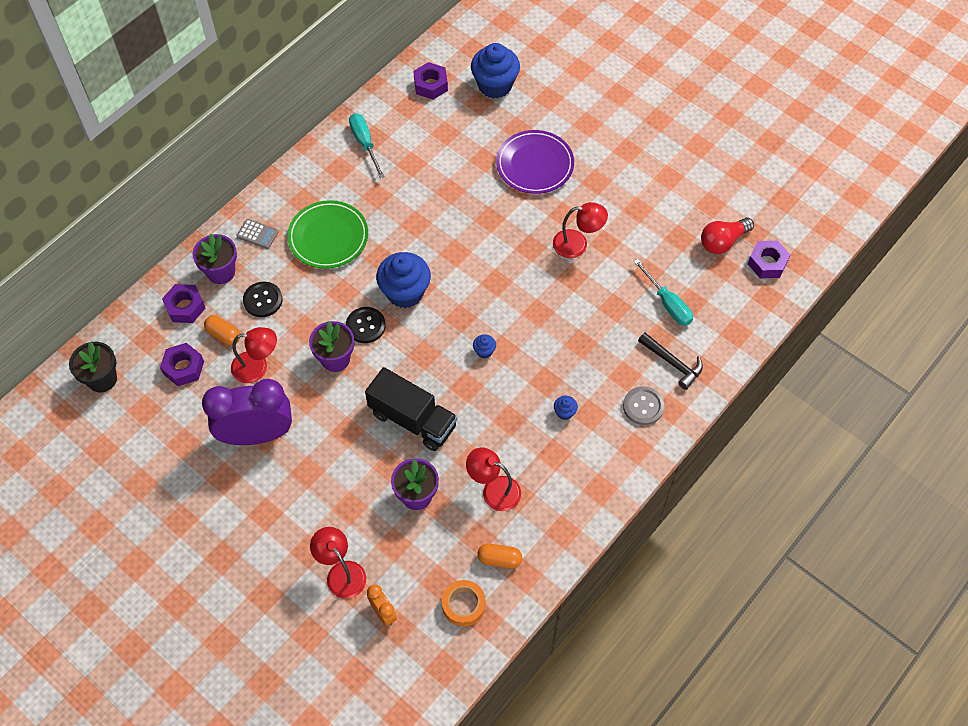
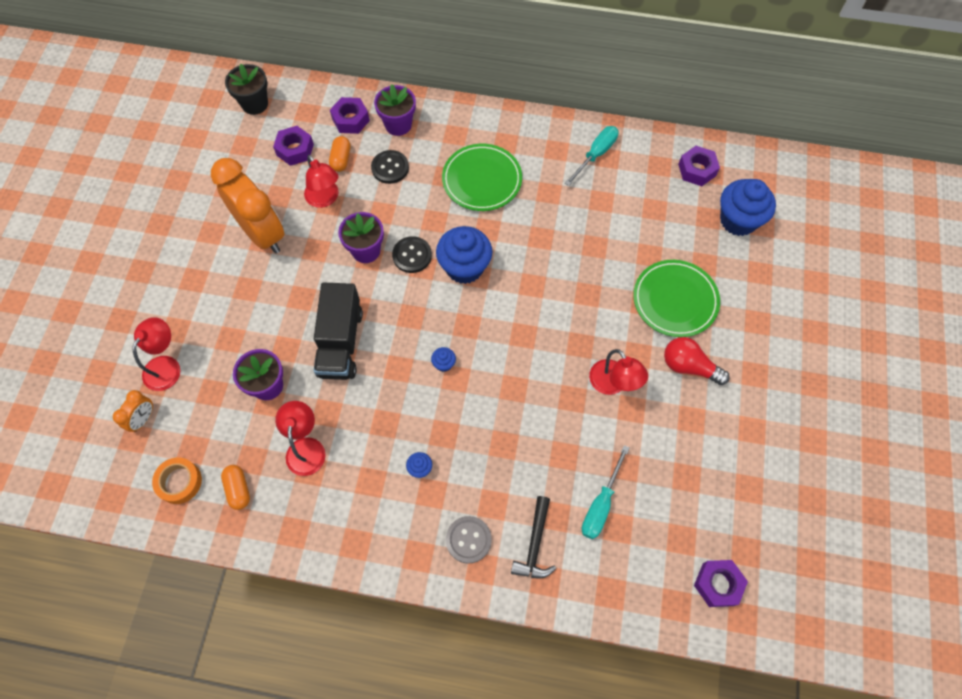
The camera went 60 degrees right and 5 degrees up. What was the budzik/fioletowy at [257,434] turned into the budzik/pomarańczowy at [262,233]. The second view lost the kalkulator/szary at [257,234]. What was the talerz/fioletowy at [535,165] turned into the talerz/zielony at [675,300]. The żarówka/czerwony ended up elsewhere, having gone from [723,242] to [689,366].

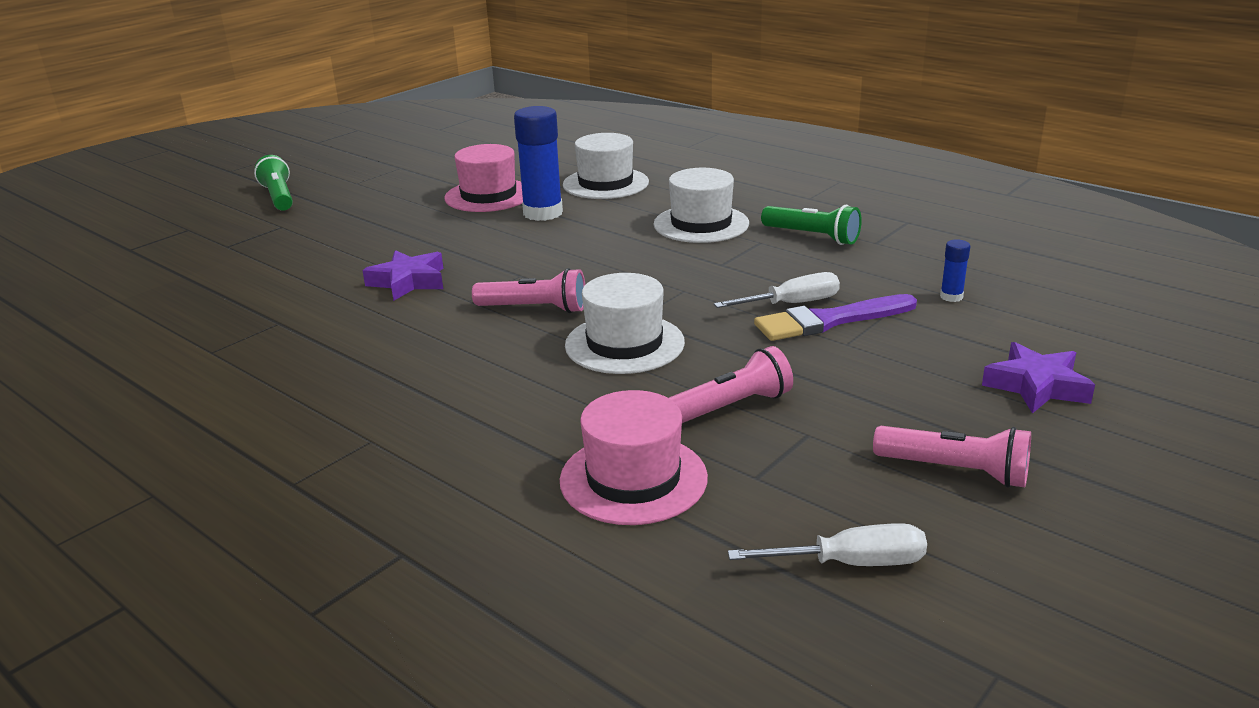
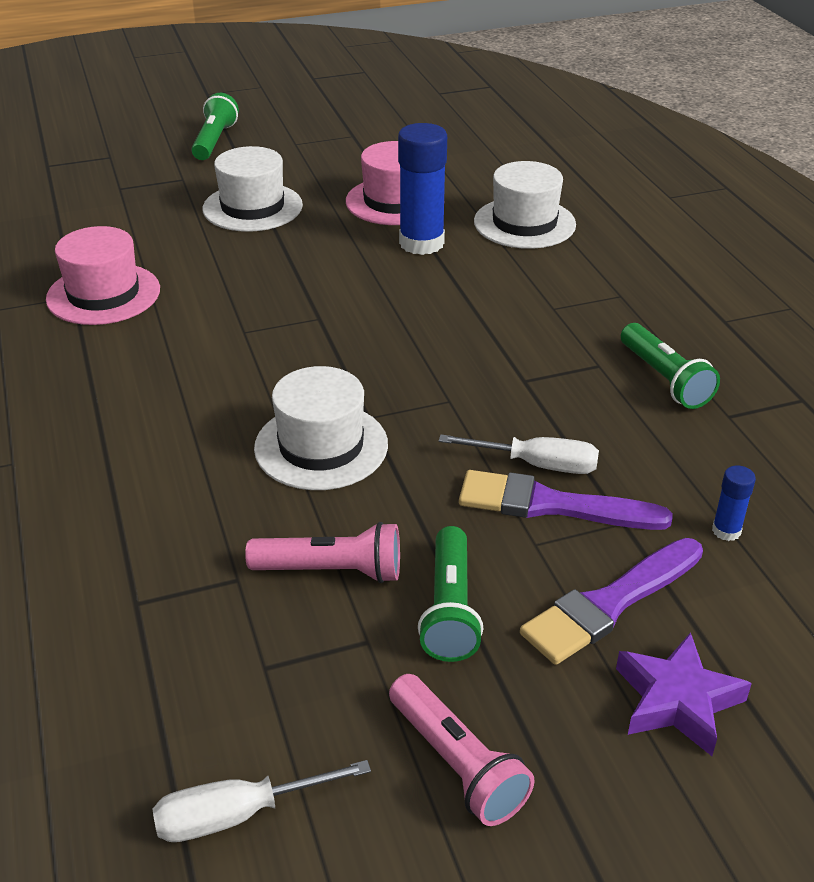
The camera went 30 degrees right and 10 degrees up. The second view lost the gwiazda/fioletowy at [408,281]. The second view lost the latarka/różowy at [534,309]. The kapelusz/różowy ended up elsewhere, having gone from [633,479] to [103,294]. The kapelusz/biały ended up elsewhere, having gone from [701,224] to [252,207]. The śrubokręt/biały at [852,563] ended up facing another way, 135 degrees clockwise from before. The second view gained the latarka/zielony at [450,609]. The second view gained the pędzel/fioletowy at [610,603].

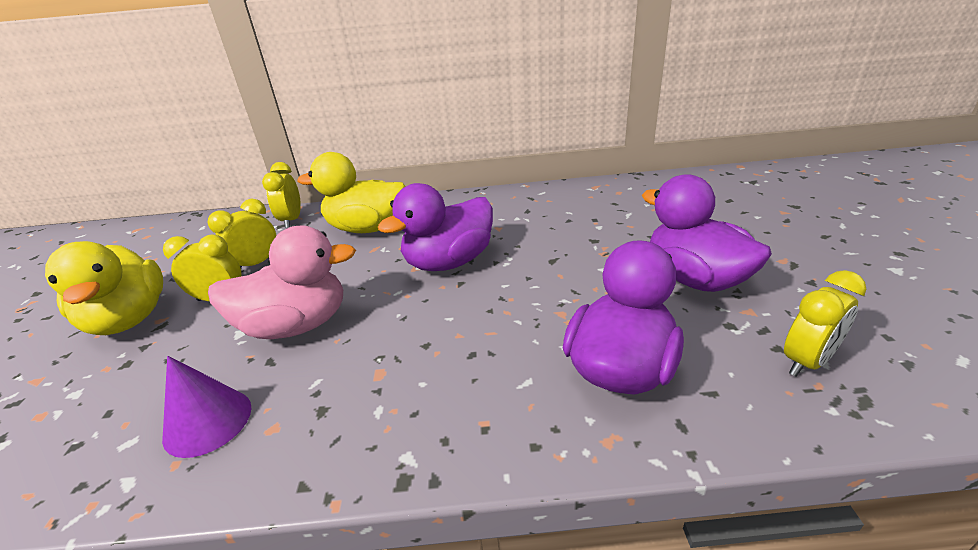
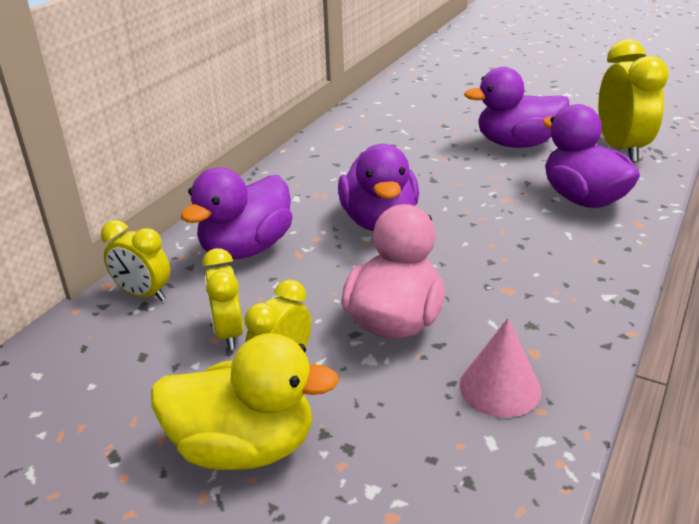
The camera went 60 degrees left and 0 degrees up. What was the stożek/fioletowy at [208,422] turned into the stożek/różowy at [500,387]. What was the kaczka/żółty at [367,228] turned into the kaczka/fioletowy at [246,248]. The size of the budzik/żółty at [806,361] changed by a factor of 1.68.

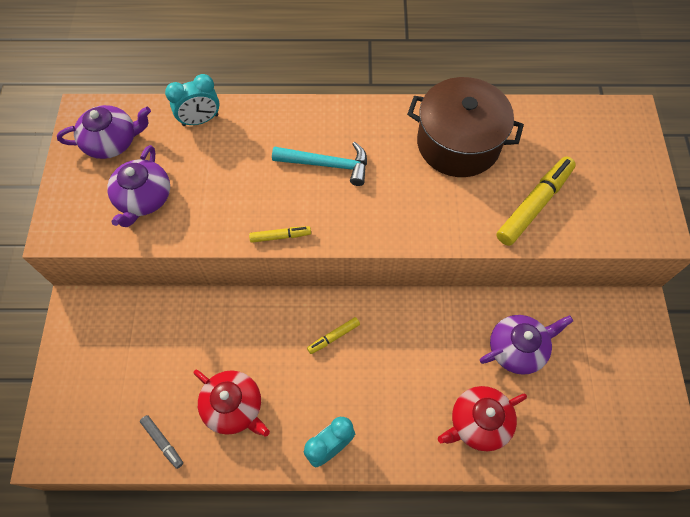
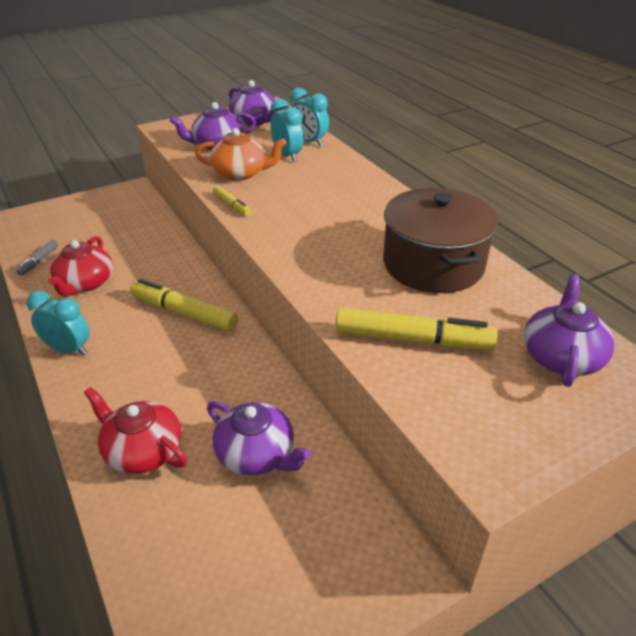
The camera went 60 degrees right and 25 degrees down. The second view lost the młotek/turkusowy at [327,164]. The size of the flamaster/żółty at [334,337] changed by a factor of 1.96. The second view gained the imbryk/pomarańczowy at [241,173]. The second view gained the budzik/turkusowy at [287,156]. The second view gained the imbryk/fioletowy at [561,356].

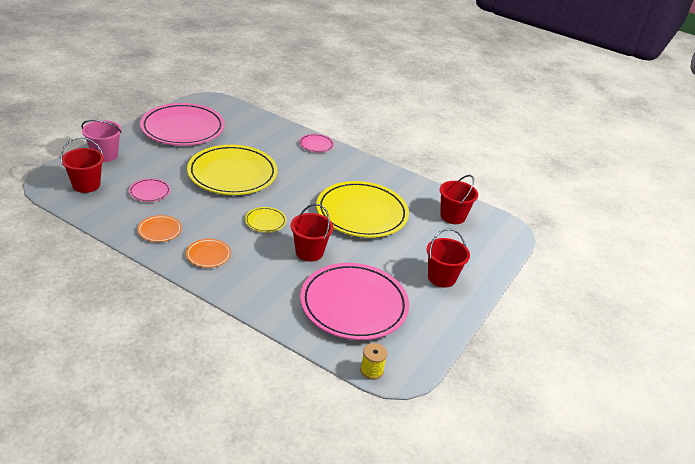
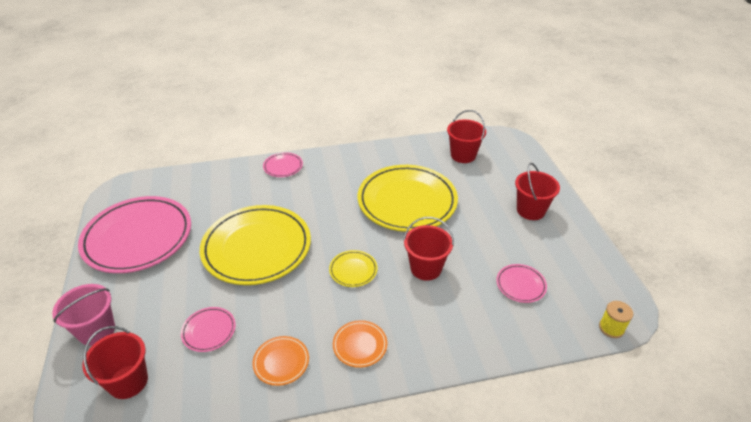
The camera went 40 degrees left and 5 degrees up. The size of the talerz/różowy at [354,305] changed by a factor of 0.43.

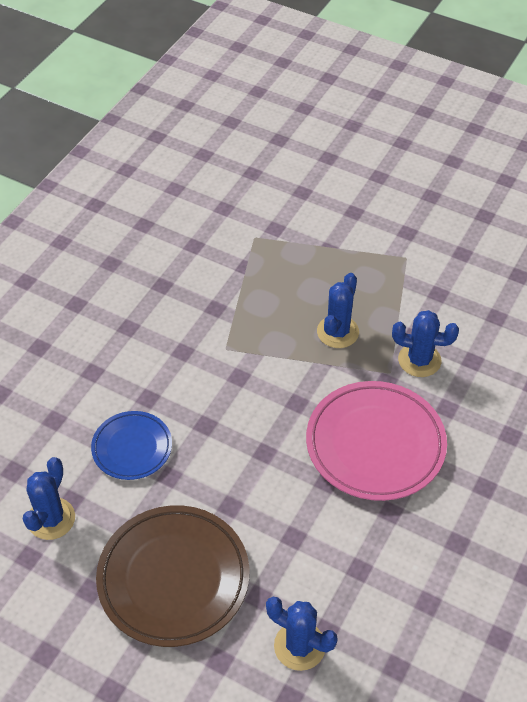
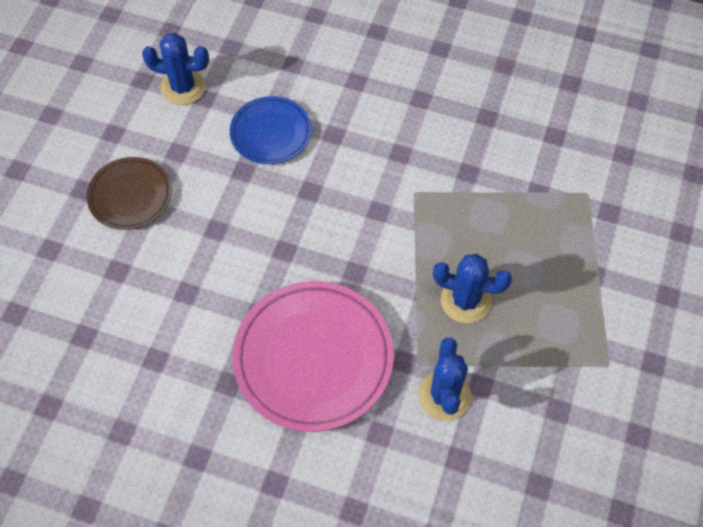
The camera went 80 degrees right and 10 degrees up. The size of the talerz/brązowy at [173,578] changed by a factor of 0.58. The second view lost the kaktus/niebieski at [299,646].

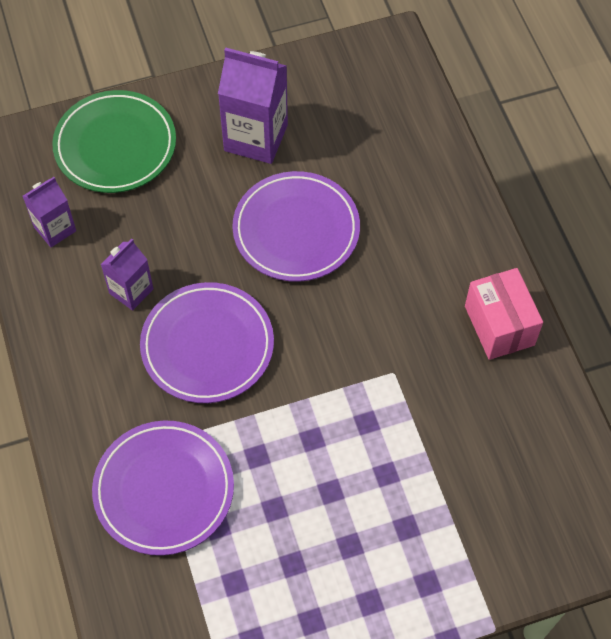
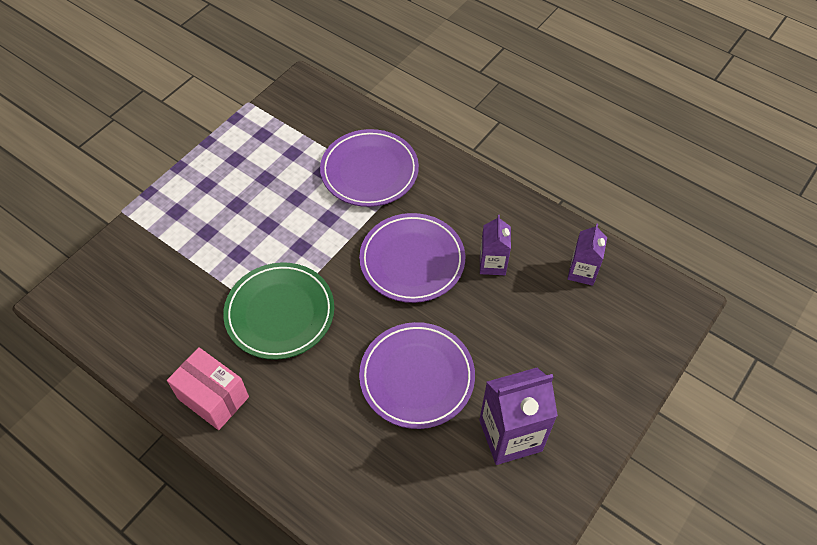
The camera went 145 degrees right and 5 degrees down. The talerz/zielony ended up elsewhere, having gone from [115,146] to [280,313].

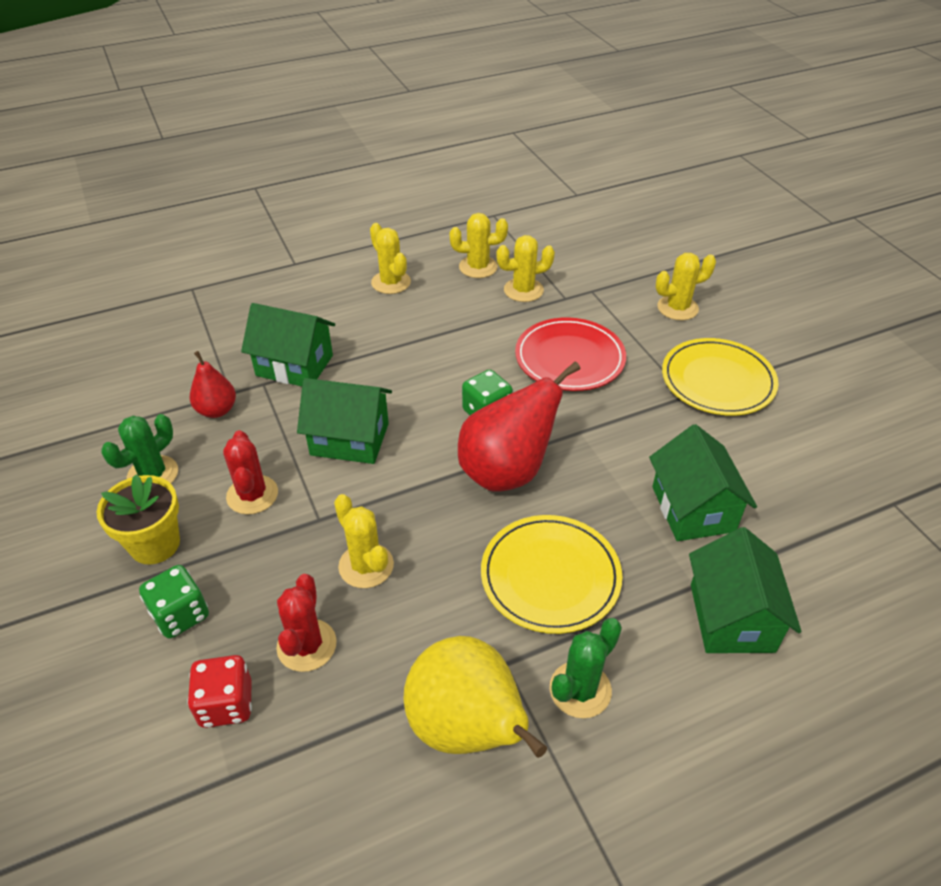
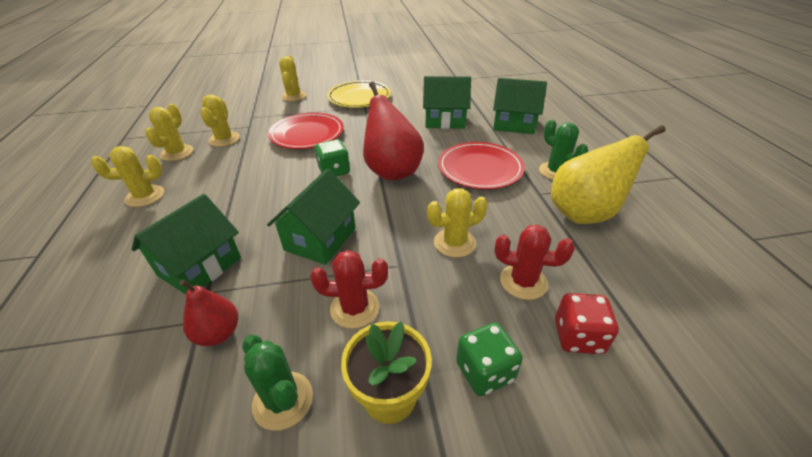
The camera went 75 degrees left and 5 degrees down. What was the talerz/żółty at [550,576] turned into the talerz/czerwony at [480,169].

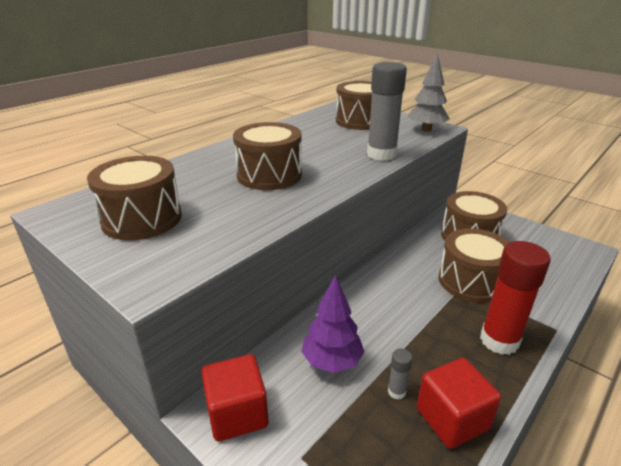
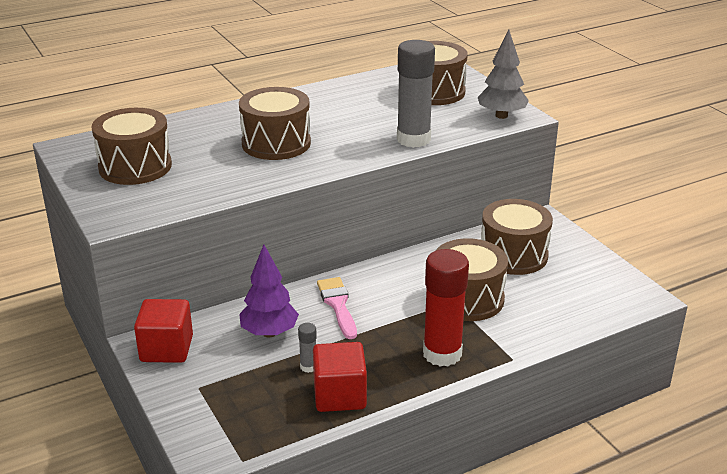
The camera went 20 degrees right and 0 degrees up. The second view gained the pędzel/różowy at [338,305].

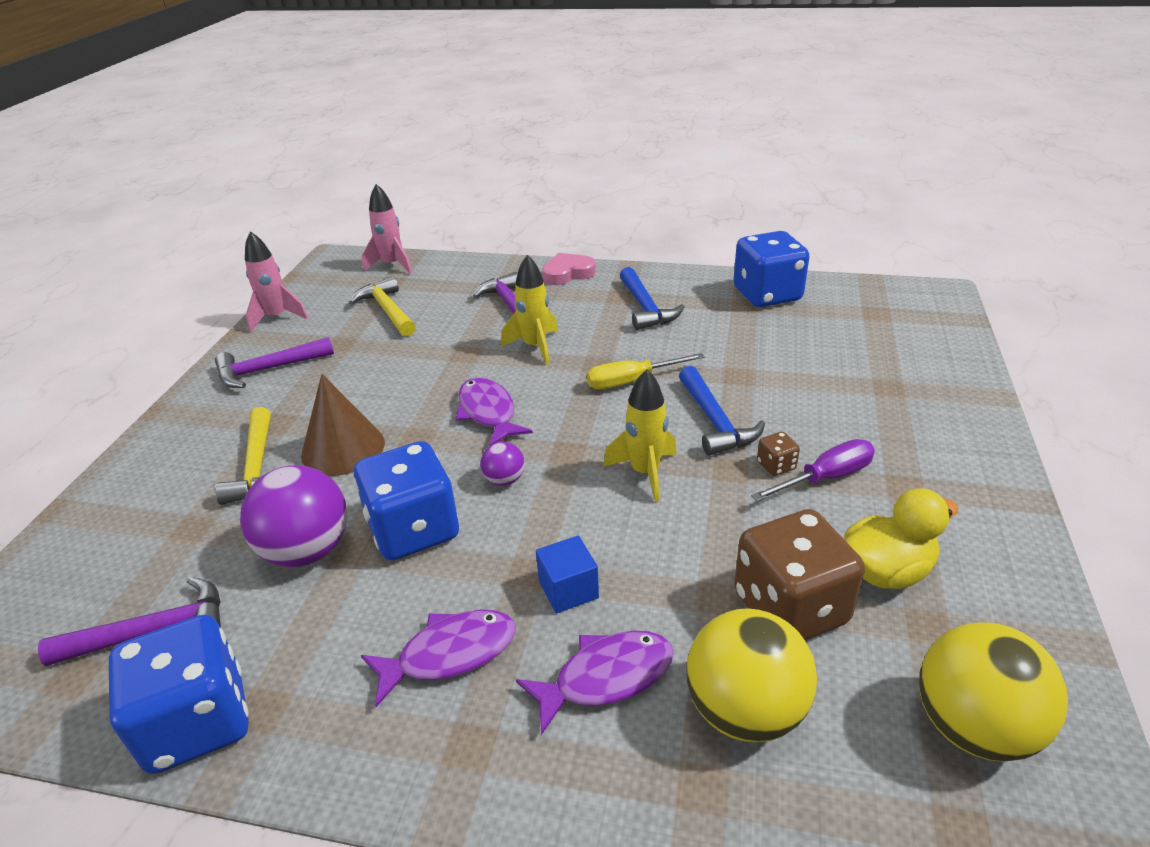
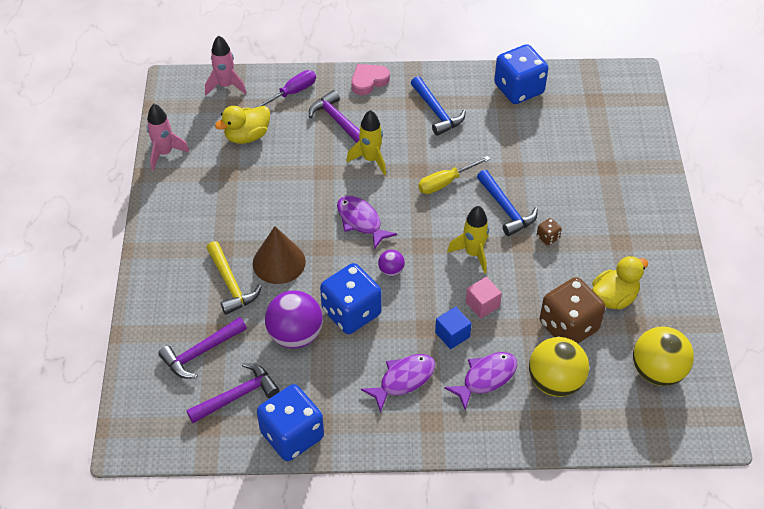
The camera went 15 degrees left and 15 degrees up. The młotek/fioletowy ended up elsewhere, having gone from [269,369] to [201,352]. Where the młotek/żółty stood at [387,310], the kaczka/żółty came to stand at [247,136]. The śrubokręt/fioletowy ended up elsewhere, having gone from [825,477] to [292,93]. The second view gained the sześcian/różowy at [482,304].

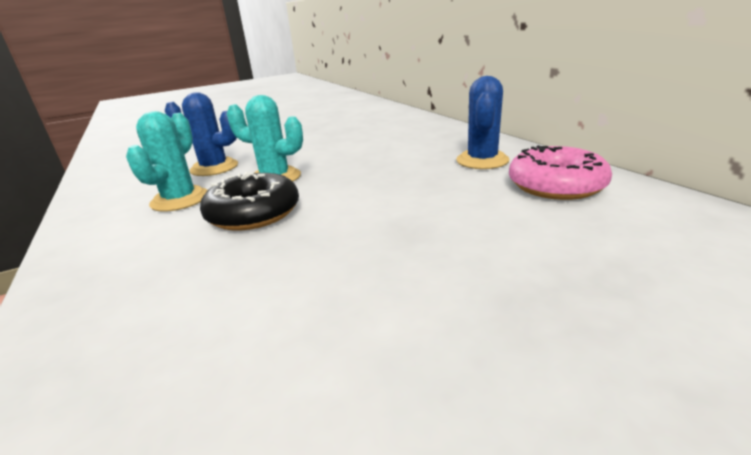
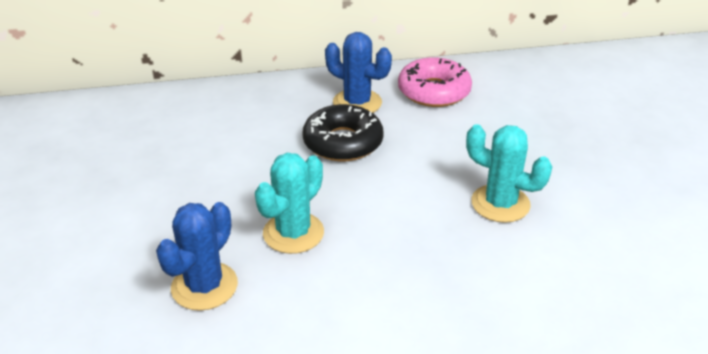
The camera went 75 degrees left and 10 degrees up. The kaktus/turkusowy ended up elsewhere, having gone from [180,200] to [500,204]. The donut/czarny ended up elsewhere, having gone from [253,213] to [343,142].

